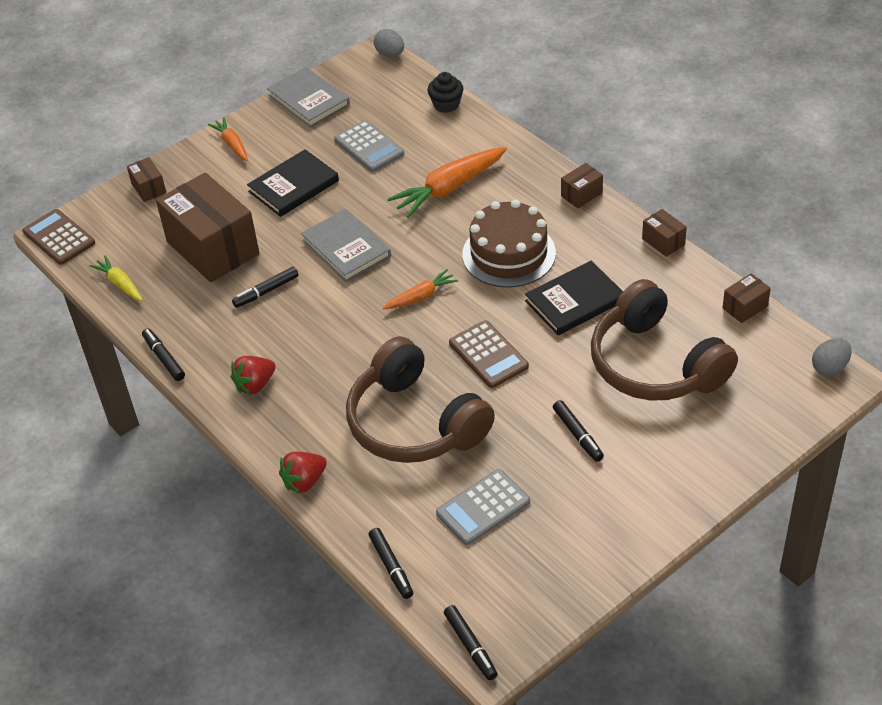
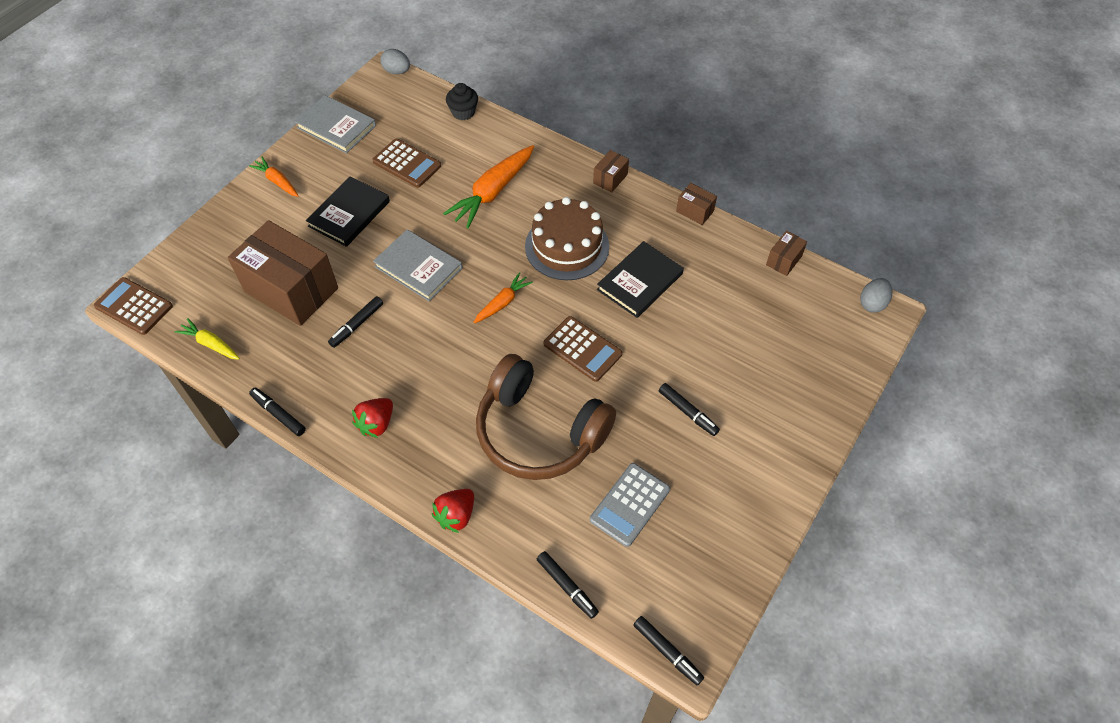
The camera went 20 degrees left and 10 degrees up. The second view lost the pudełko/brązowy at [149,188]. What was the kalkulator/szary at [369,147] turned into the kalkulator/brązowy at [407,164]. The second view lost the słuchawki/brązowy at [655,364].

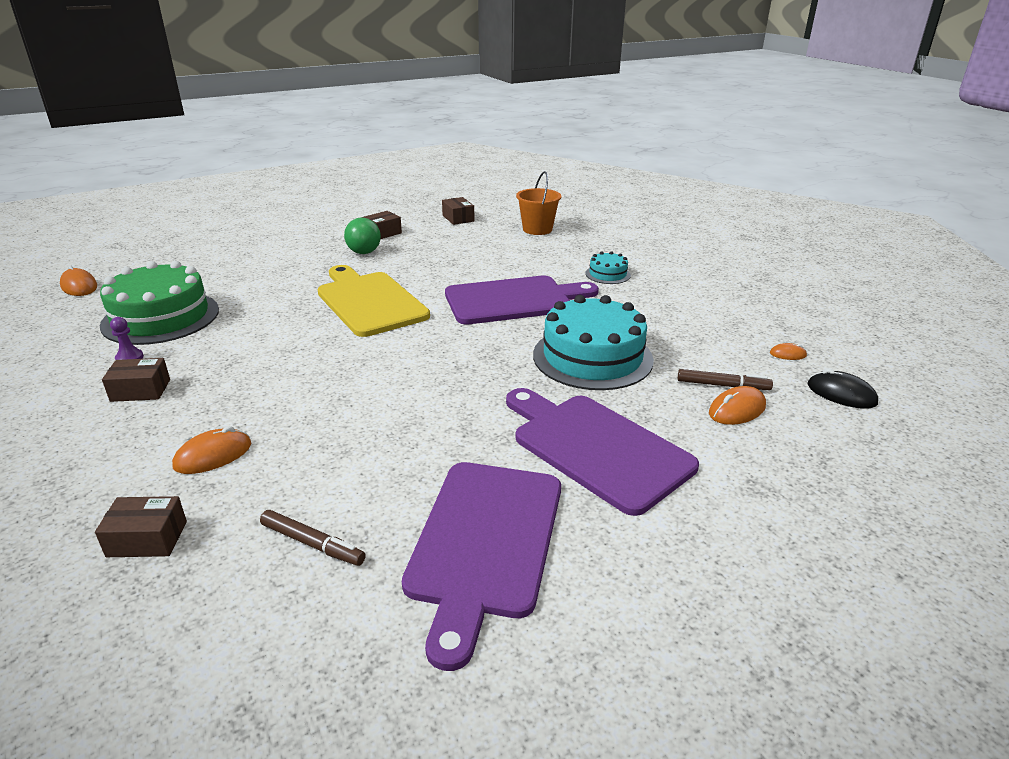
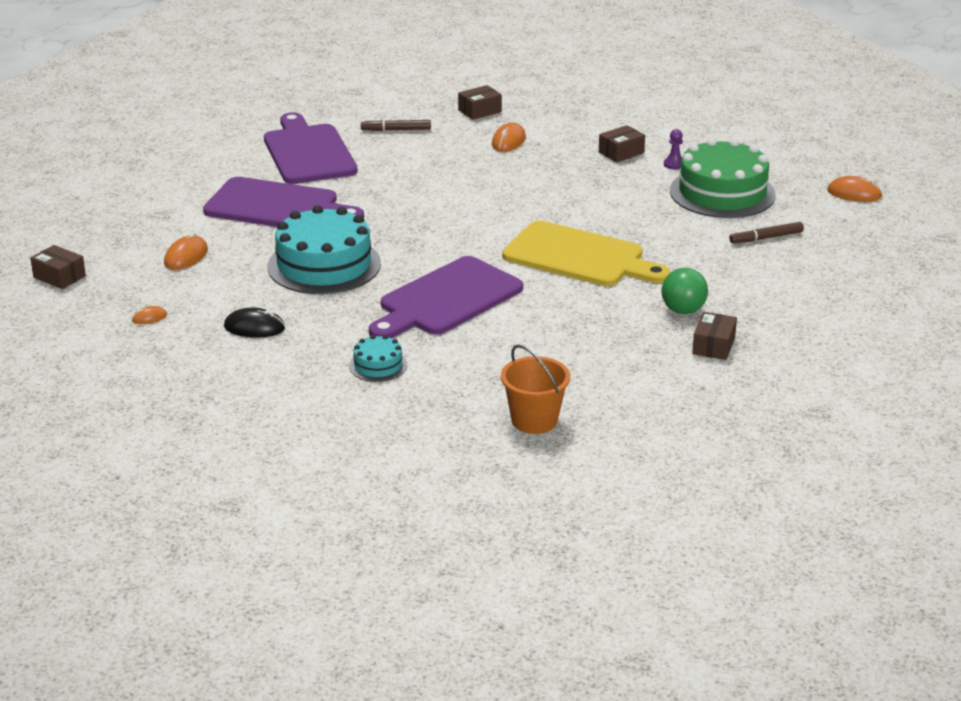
The camera went 150 degrees right and 0 degrees up. The pudełko/brązowy ended up elsewhere, having gone from [458,218] to [59,277]. The flamaster/brązowy ended up elsewhere, having gone from [723,385] to [766,238]. The myszka/czarny ended up elsewhere, having gone from [841,394] to [254,328].

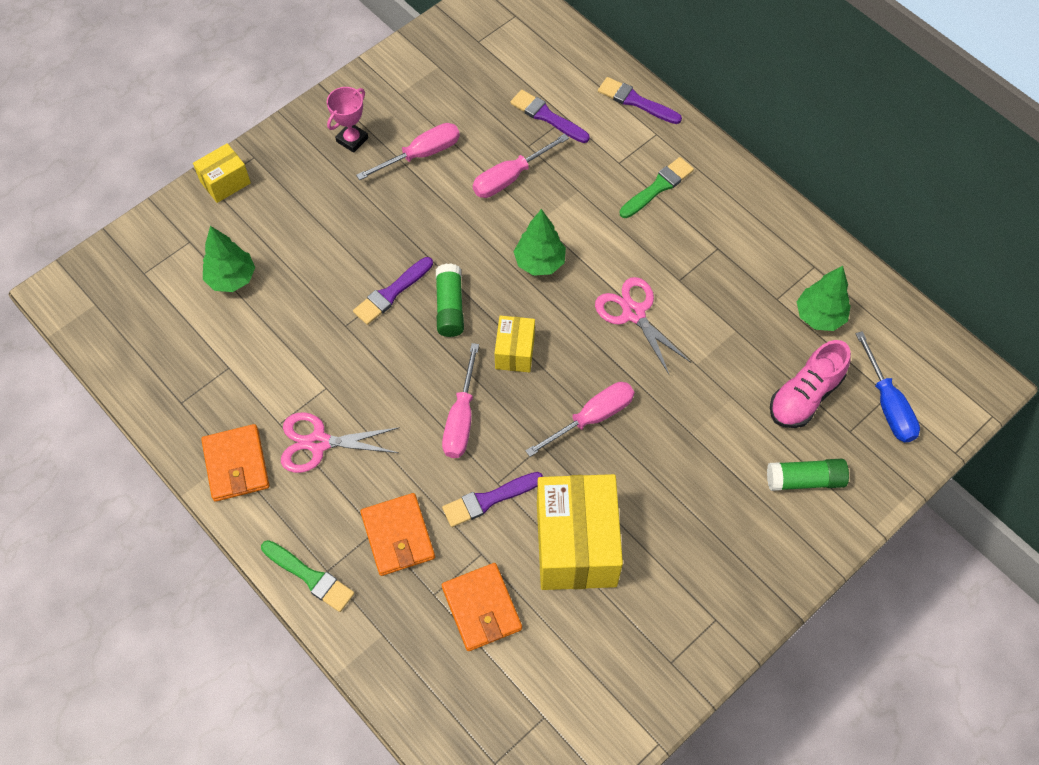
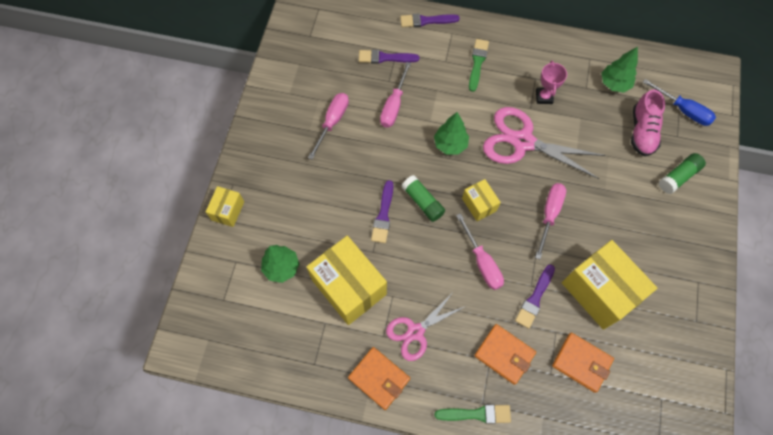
The camera went 35 degrees left and 5 degrees up. The puchar/różowy ended up elsewhere, having gone from [352,140] to [544,97]. The size of the nożyczki/różowy at [633,313] changed by a factor of 1.60. The second view gained the pudełko/żółty at [349,287].

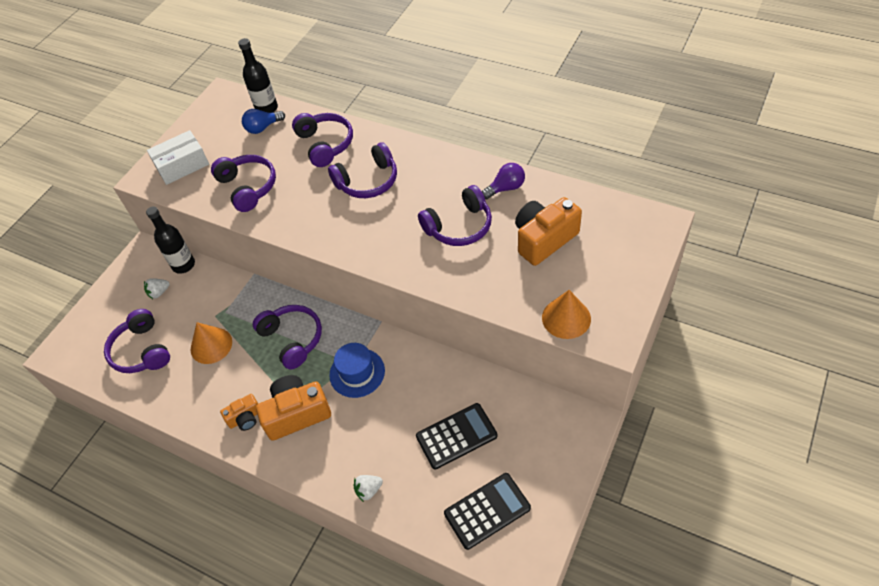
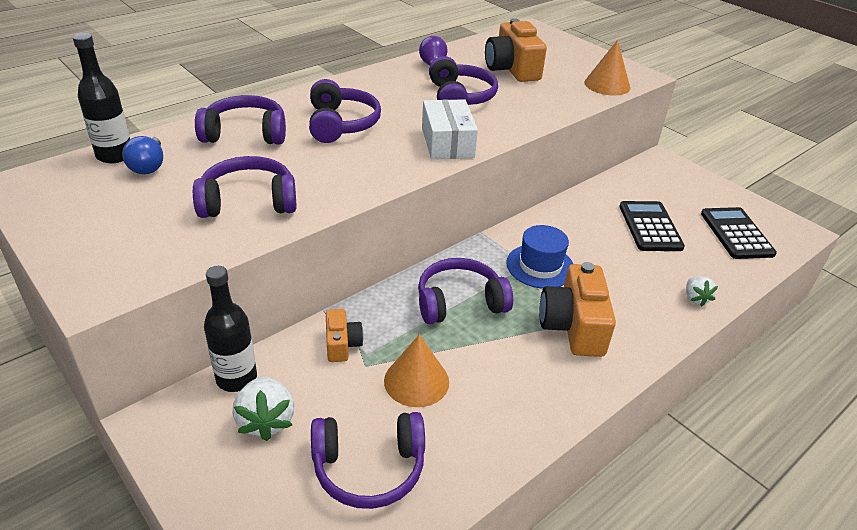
The camera went 75 degrees left and 15 degrees down. The size of the truskawka/biały at [159,293] changed by a factor of 1.62. The pudełko/biały ended up elsewhere, having gone from [182,165] to [447,142]. The aparat fotograficzny/pomarańczowy ended up elsewhere, having gone from [245,418] to [342,344].

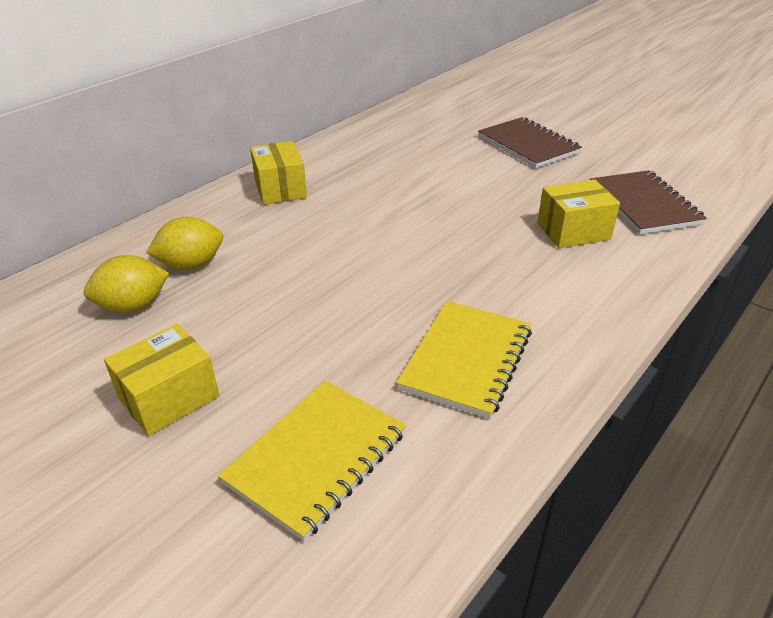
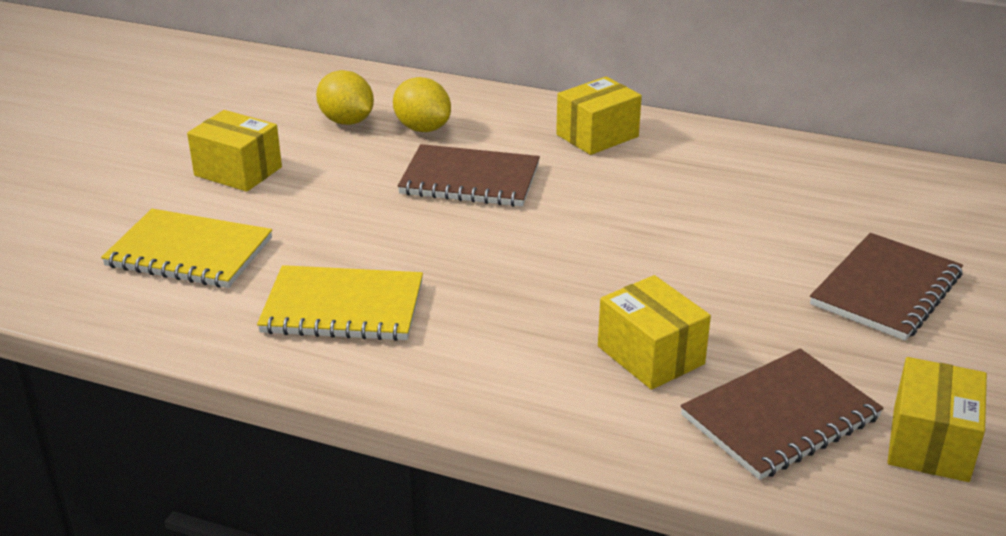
The camera went 70 degrees right and 5 degrees down. The second view gained the zeszyt/brązowy at [470,179]. The second view gained the pudełko/żółty at [930,443].

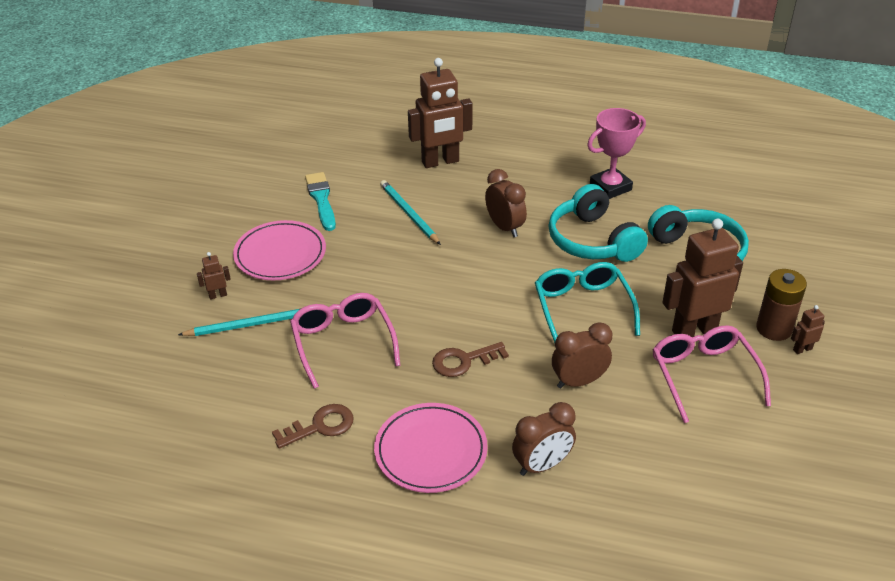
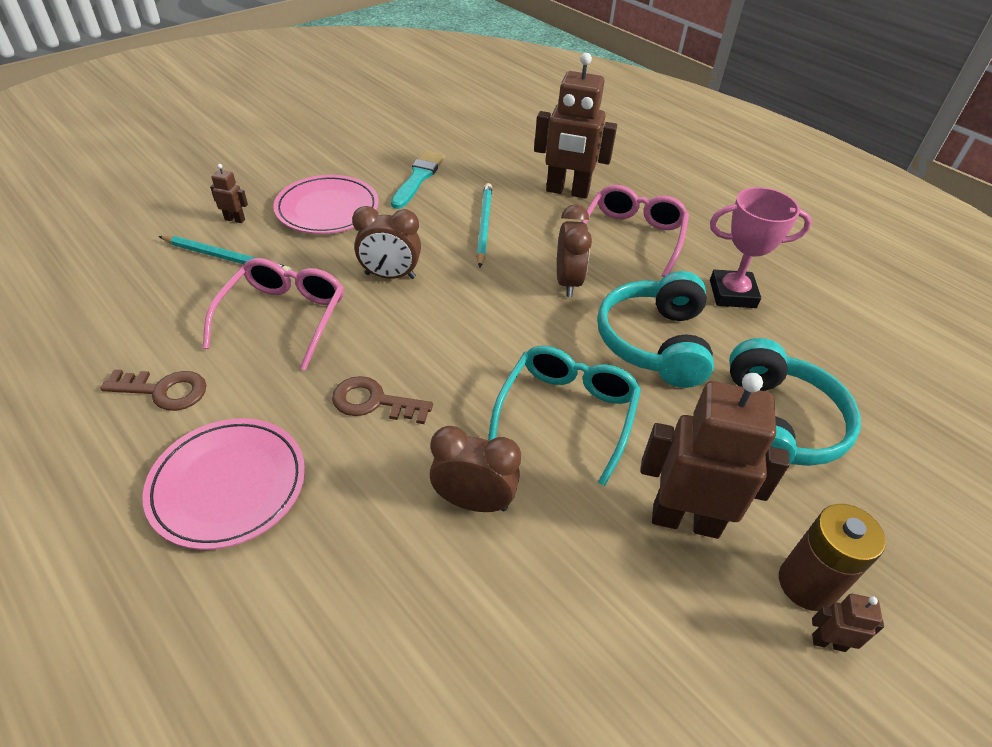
The camera went 30 degrees right and 5 degrees up. The budzik/brązowy ended up elsewhere, having gone from [542,465] to [390,276]. The okulary/różowy ended up elsewhere, having gone from [703,375] to [632,237].

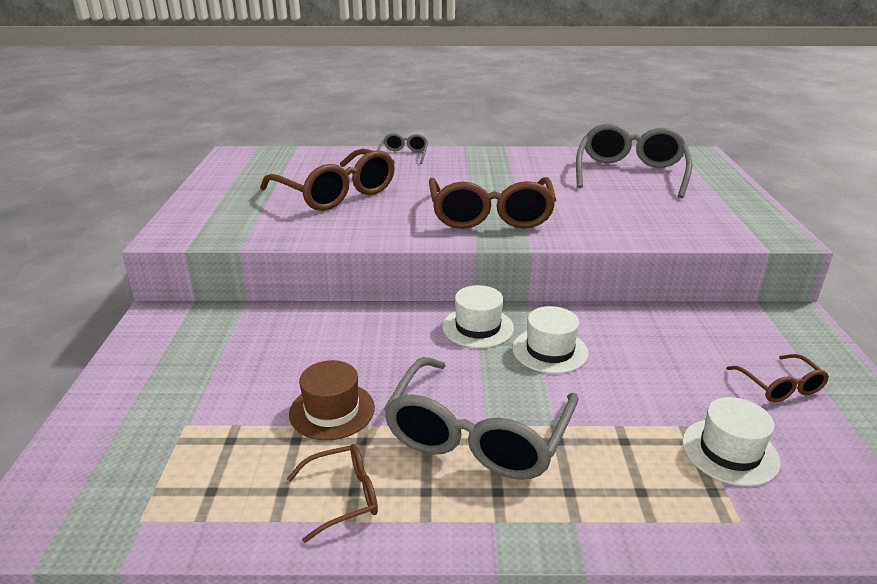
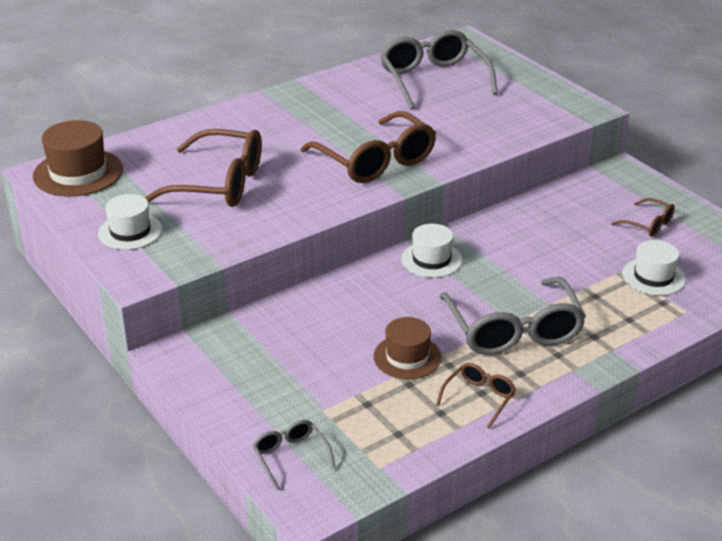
The camera went 35 degrees left and 5 degrees up. The okulary/szary ended up elsewhere, having gone from [404,155] to [290,456]. The kapelusz/biały ended up elsewhere, having gone from [550,350] to [130,231]. The second view gained the kapelusz/brązowy at [78,173].

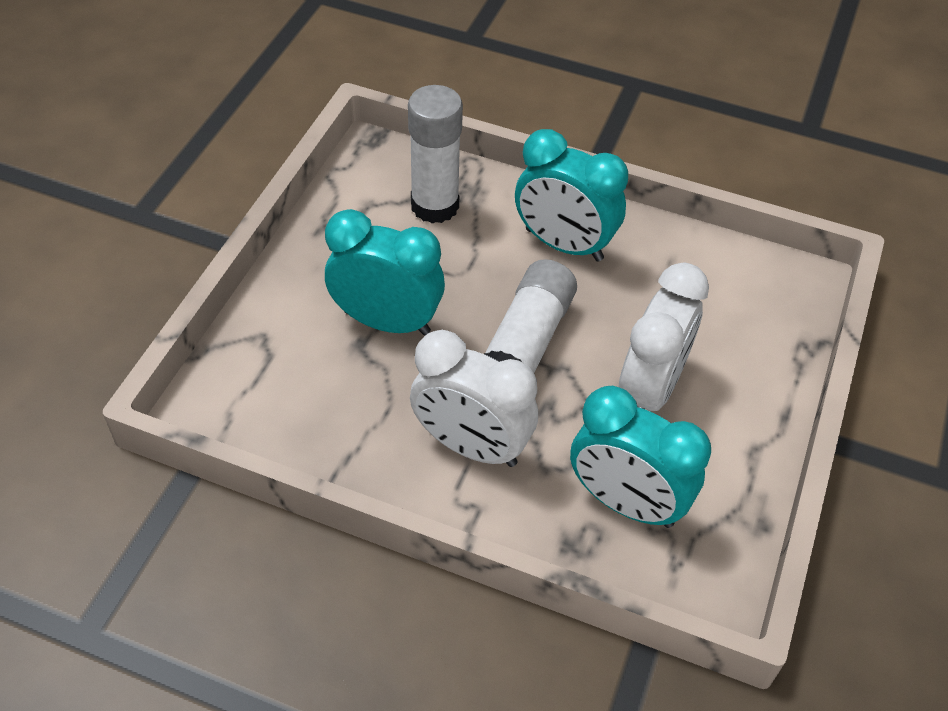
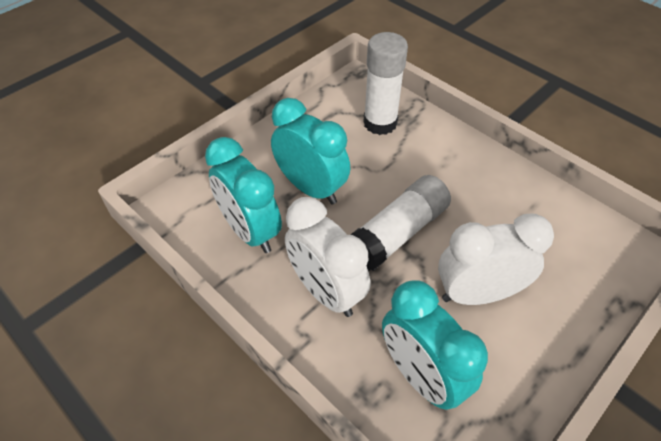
The camera went 25 degrees right and 0 degrees up. The budzik/turkusowy ended up elsewhere, having gone from [564,244] to [250,231]. The budzik/biały at [650,389] ended up facing another way, 150 degrees counterclockwise from before.

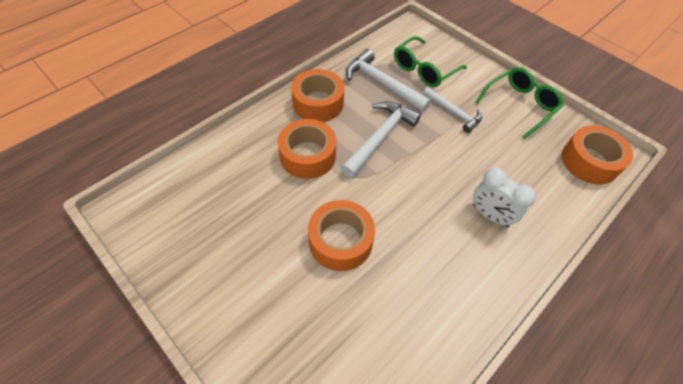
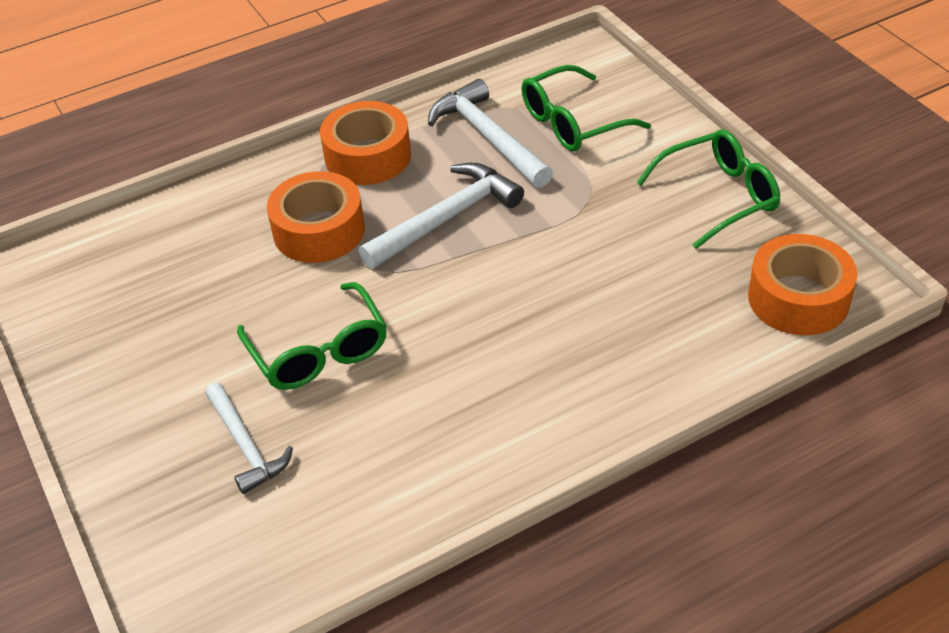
The camera went 20 degrees right and 10 degrees down. Where the taśma klejąca/pomarańczowy stood at [340,241], the okulary/zielony came to stand at [319,352]. The młotek/biały ended up elsewhere, having gone from [453,113] to [246,446]. The second view lost the budzik/biały at [490,215].

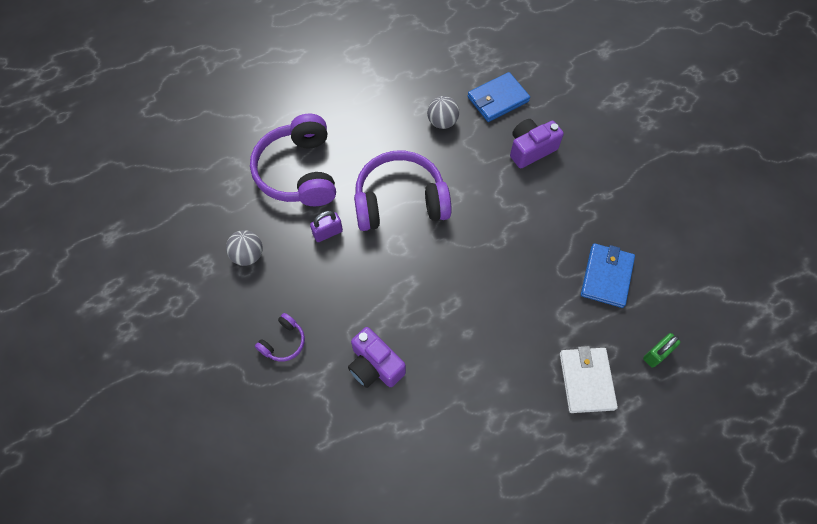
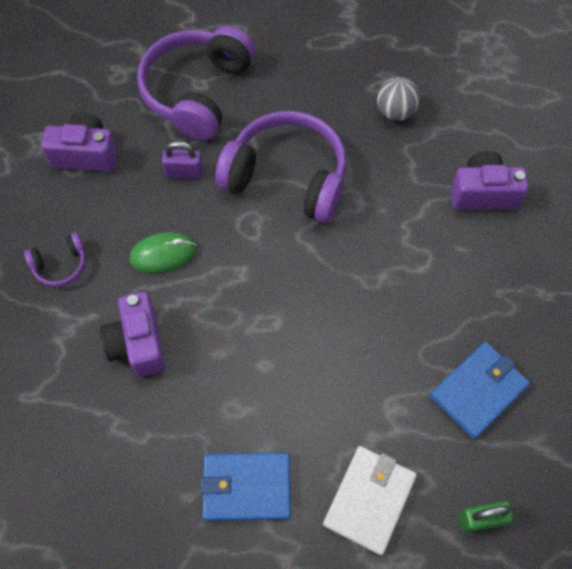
The camera went 30 degrees right and 0 degrees up. Where the piłka/szary stood at [248,255], the aparat fotograficzny/fioletowy came to stand at [86,154]. The portfel/niebieski ended up elsewhere, having gone from [498,99] to [246,487]. The second view gained the myszka/zielony at [163,254].

